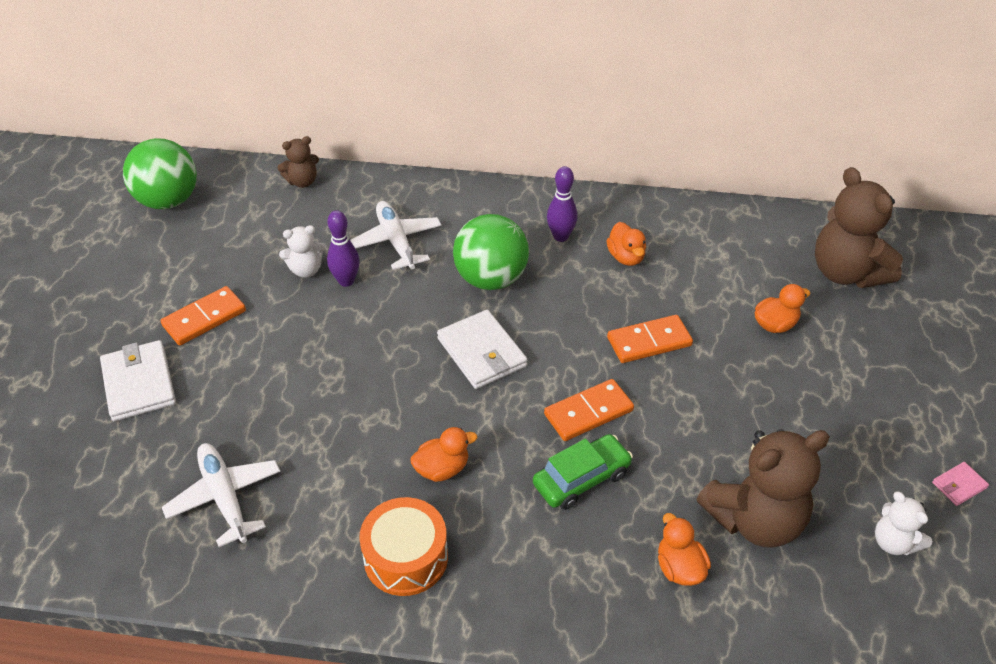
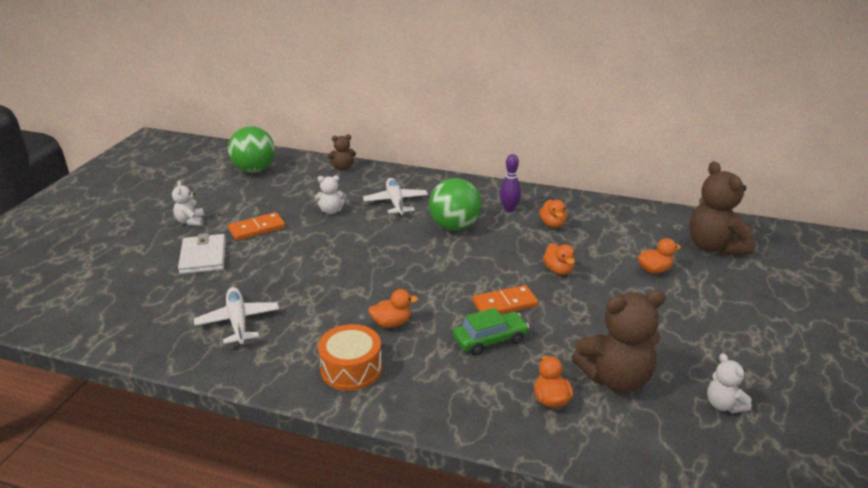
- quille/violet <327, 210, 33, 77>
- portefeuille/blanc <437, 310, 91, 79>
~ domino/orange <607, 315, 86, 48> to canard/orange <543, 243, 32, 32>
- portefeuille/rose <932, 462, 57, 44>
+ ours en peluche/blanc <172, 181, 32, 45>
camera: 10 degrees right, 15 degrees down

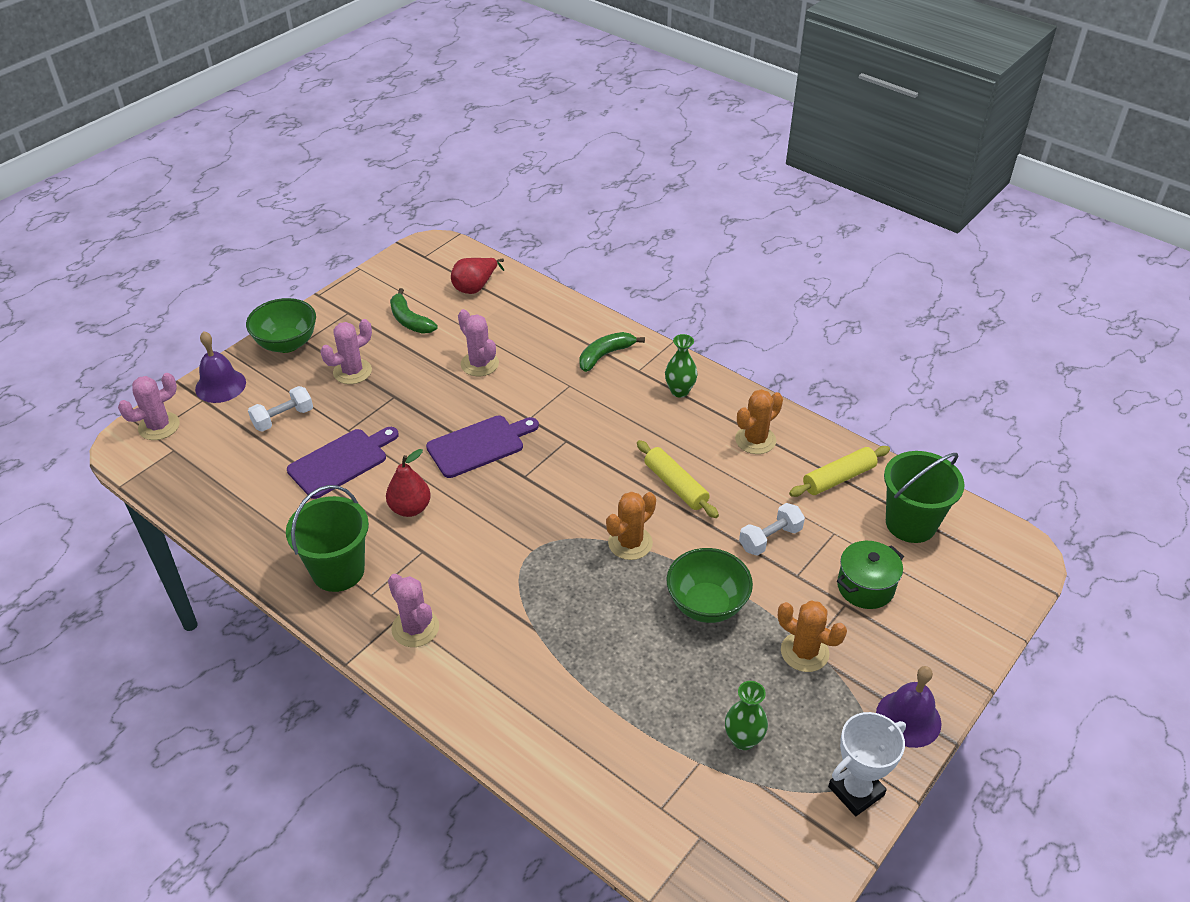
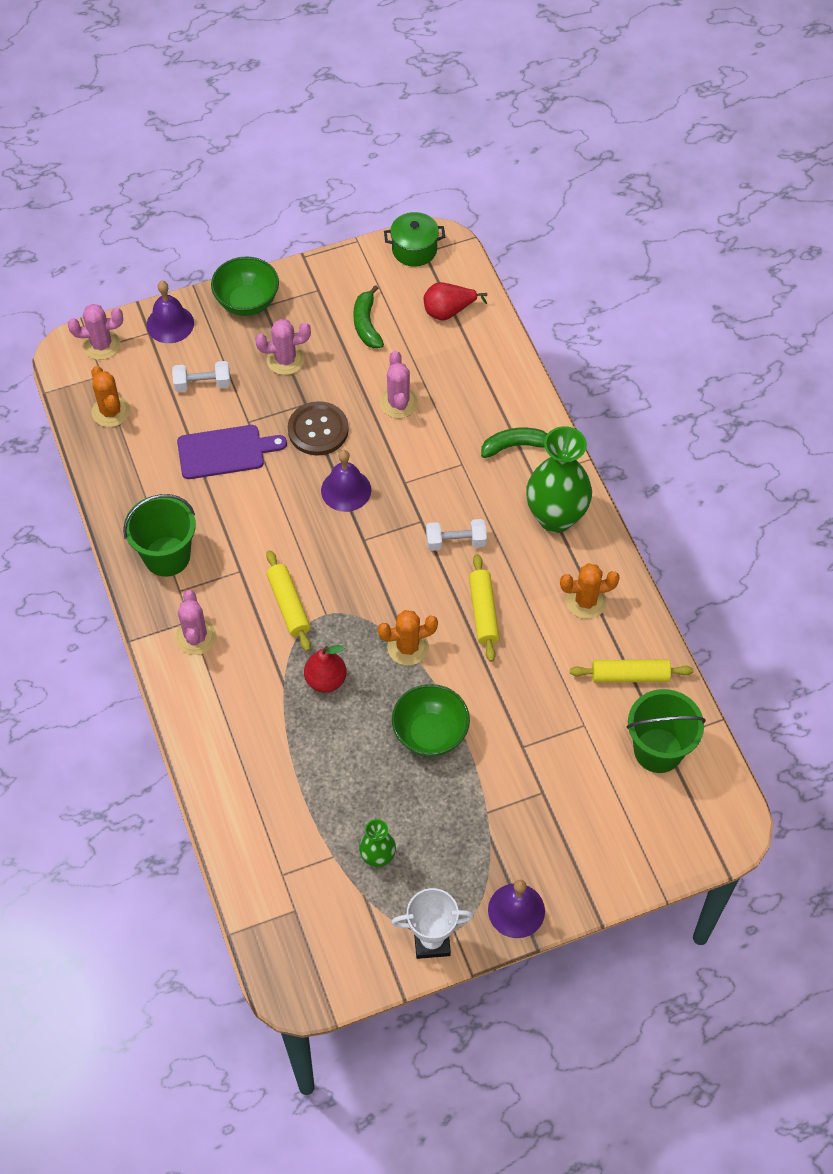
~ vase/vert <665, 334, 33, 64> = <526, 426, 66, 107> x1.97
~ planche à découper/violet <426, 415, 113, 63> to cloche/violet <321, 450, 50, 62>
~ poire/rouge <386, 449, 45, 68> to <304, 645, 43, 48>
~ haltère/blanc <739, 503, 66, 53> to <426, 519, 61, 32>
~ marmite/vert <837, 541, 67, 68> to <384, 212, 61, 55>
~ cactus/orange <778, 601, 69, 71> to <91, 366, 39, 61>
+ bouton/marron <288, 401, 61, 55>
+ rouleau à pâtisserie/jaune <266, 550, 45, 101>
camera: 30 degrees right, 15 degrees up

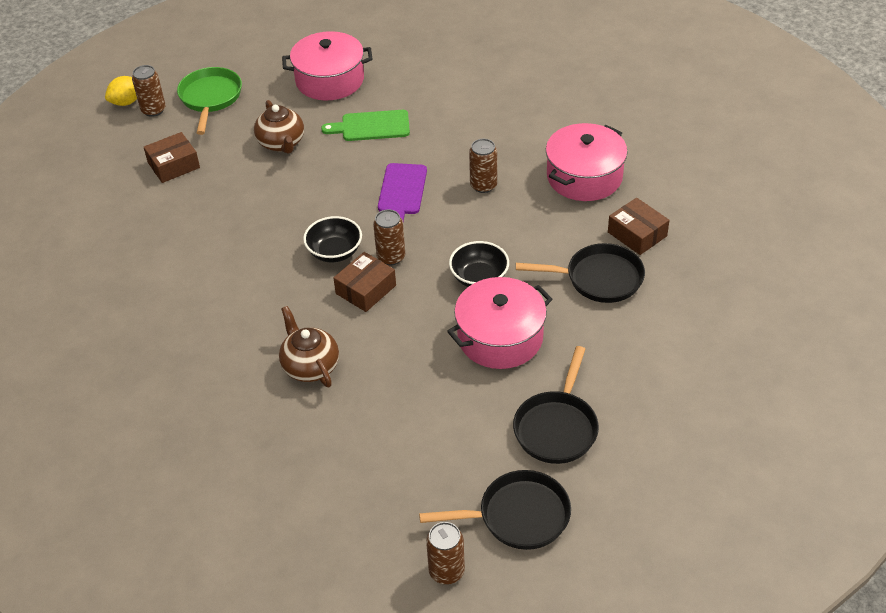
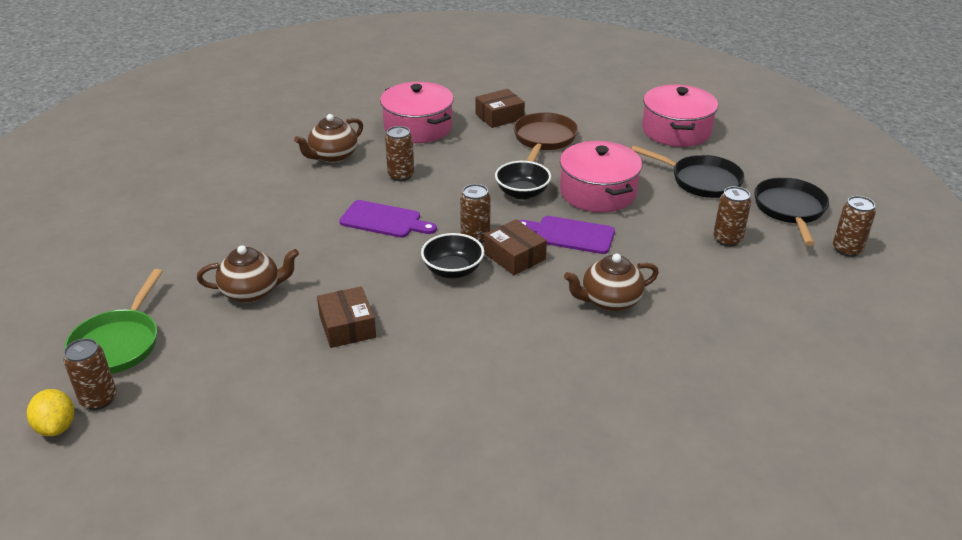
~ marmite/rose <282, 31, 91, 70> to <642, 85, 76, 62>
~ poêle/vert <177, 67, 65, 68> = <64, 269, 99, 105> 90 degrees counterclockwise
- planche à découper/vert <321, 110, 89, 31>
~ boîte/marron <144, 132, 56, 51> to <317, 286, 59, 62>
~ poêle/noir <516, 243, 129, 60> to poêle/marron <513, 112, 65, 50>
+ théière/marron <294, 114, 69, 49>
+ canette/marron <713, 186, 38, 61>
+ planche à découper/violet <518, 216, 97, 38>
camera: 80 degrees left, 10 degrees down

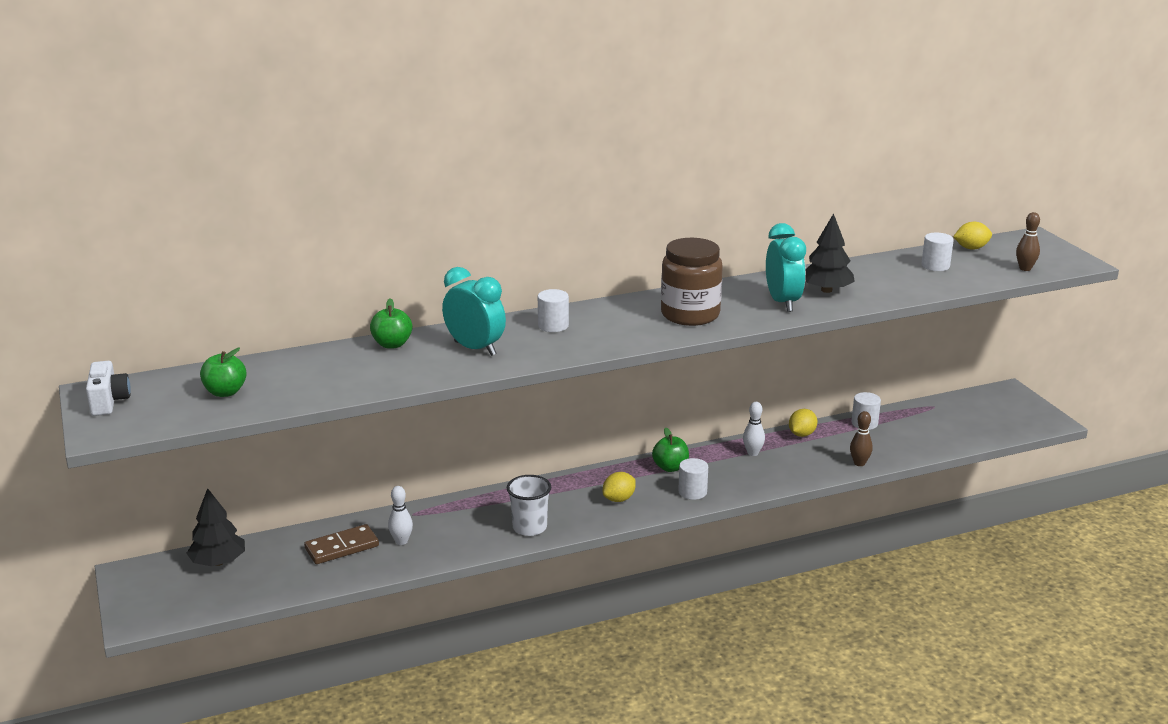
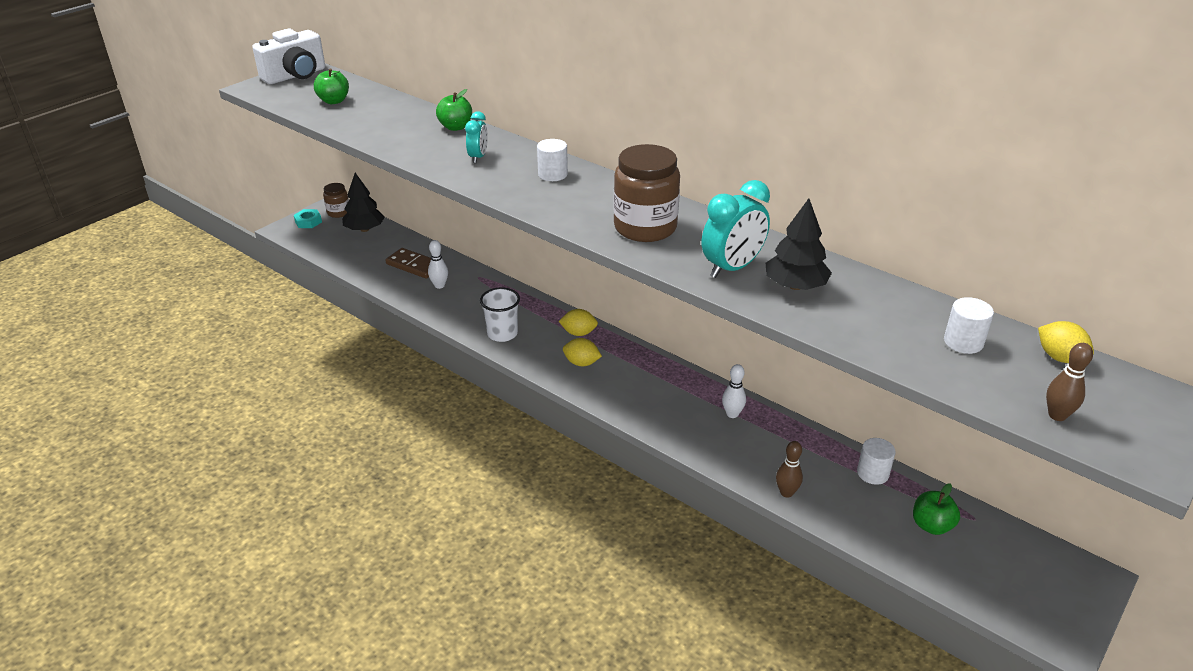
~ réveil/turquoise <442, 267, 64, 89> = <465, 111, 23, 52> x0.59
~ appareil photo/blanc <86, 361, 45, 55> = <252, 29, 73, 55> x1.55
~ citron/jaune <789, 409, 28, 28> to <559, 309, 39, 27>
~ pomme/vert <652, 428, 37, 44> to <913, 483, 47, 52>
- cylindre/blanc <678, 458, 30, 42>
+ bocal/marron <323, 183, 26, 35>
+ écrou/turquoise <294, 209, 28, 19>
camera: 60 degrees right, 10 degrees up

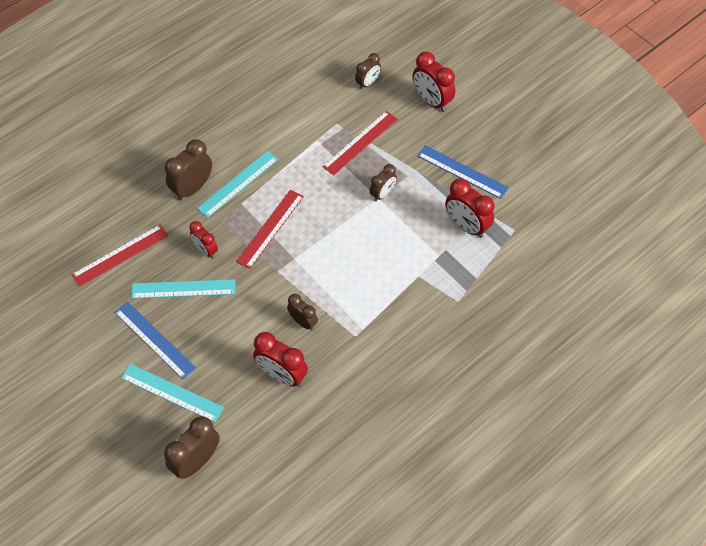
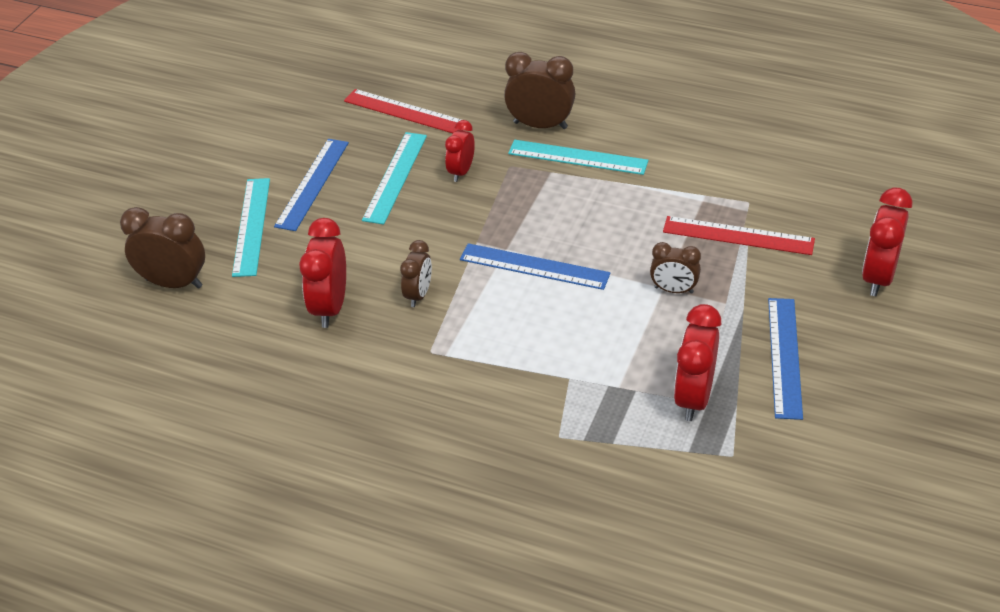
- réveil/marron <355, 53, 26, 37>
- règle/rouge <236, 189, 68, 80>
~ règle/turquoise <131, 279, 104, 20> = <362, 132, 65, 93> 45 degrees clockwise
+ règle/bleu <460, 243, 151, 47>
camera: 65 degrees right, 15 degrees down

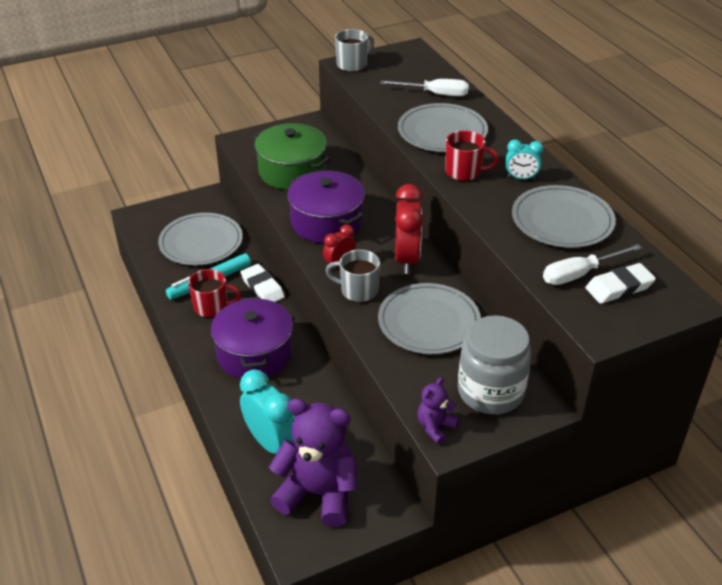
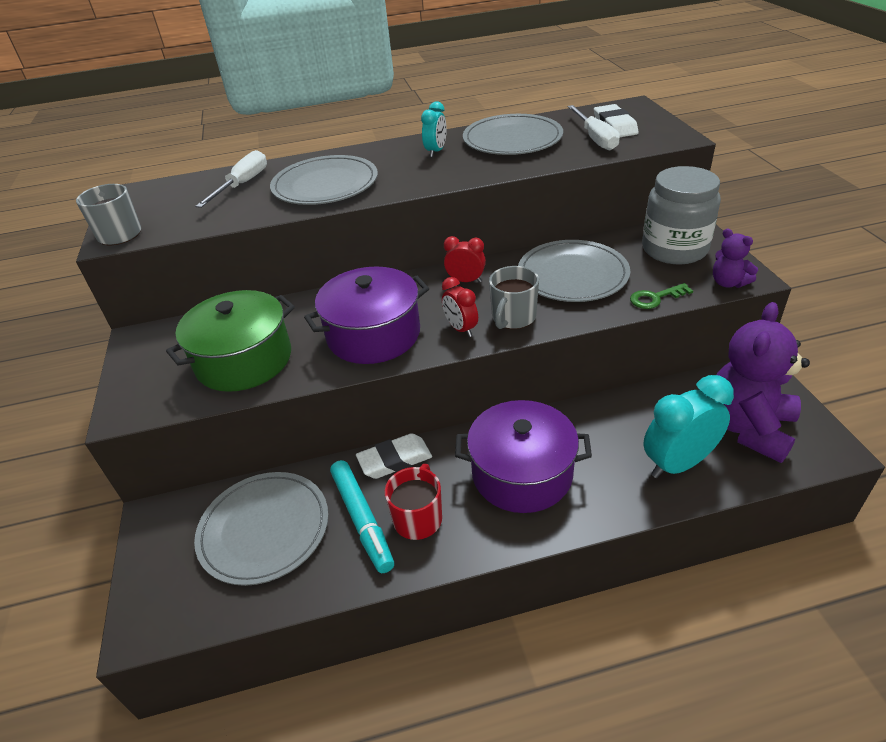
- tasse/rouge <445, 130, 54, 51>
~ réveil/rouge <395, 184, 28, 90> = <444, 236, 42, 47> x0.56
+ clé/vert <630, 283, 63, 26>
camera: 75 degrees left, 0 degrees up

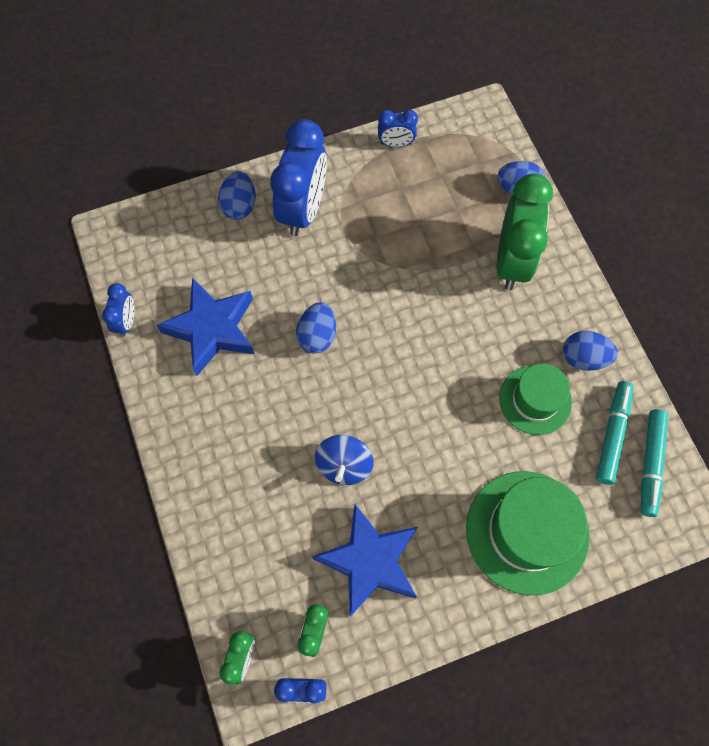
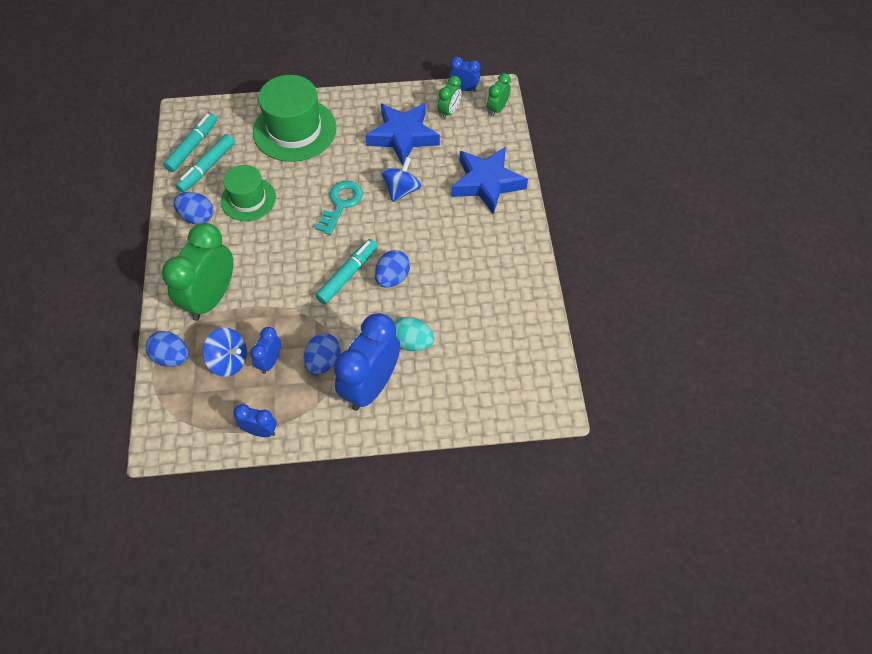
~ œuf/bleu <218, 171, 38, 48> to <304, 333, 37, 42>
~ étoile/bleu <156, 278, 99, 98> to <451, 146, 77, 69>
~ réveil/bleu <102, 283, 33, 54> to <250, 327, 31, 47>
+ clé/turquoise <315, 181, 48, 54>
+ feutre/turquoise <316, 239, 61, 65>
+ œuf/turquoise <394, 317, 40, 34>
+ toupie/bleu <202, 328, 45, 49>
camera: 165 degrees left, 10 degrees down

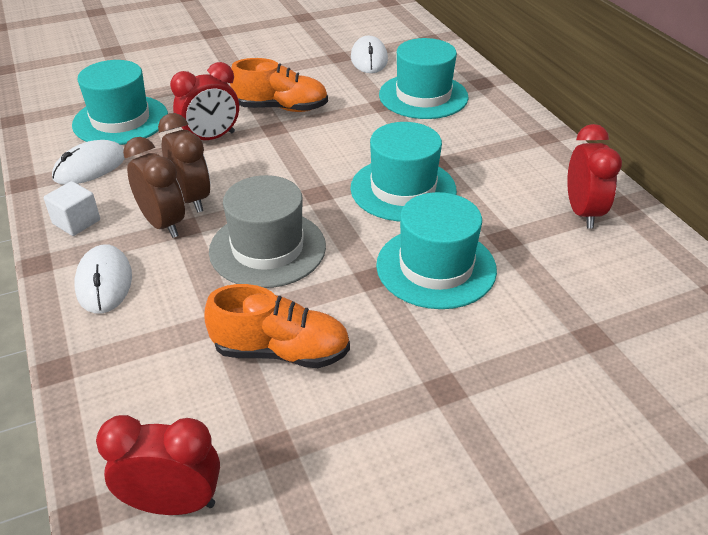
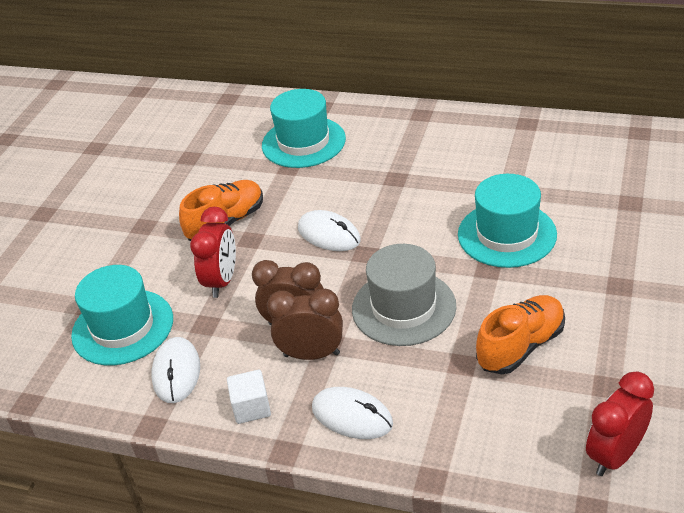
~ souris/blanc <351, 36, 37, 37> to <298, 210, 63, 41>
- chapeau/turquoise <350, 122, 107, 100>
- réveil/rouge <567, 124, 55, 105>
camera: 45 degrees left, 0 degrees up

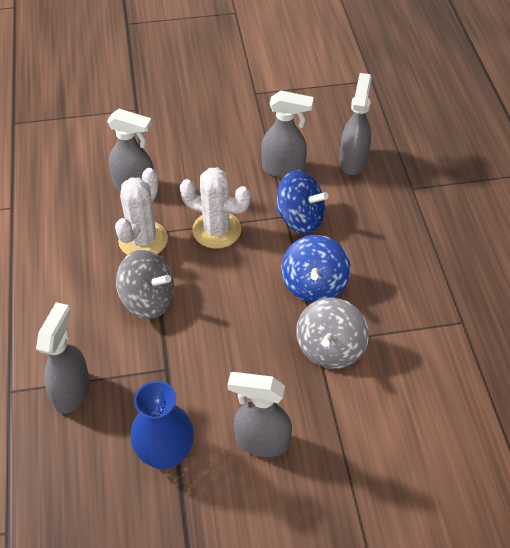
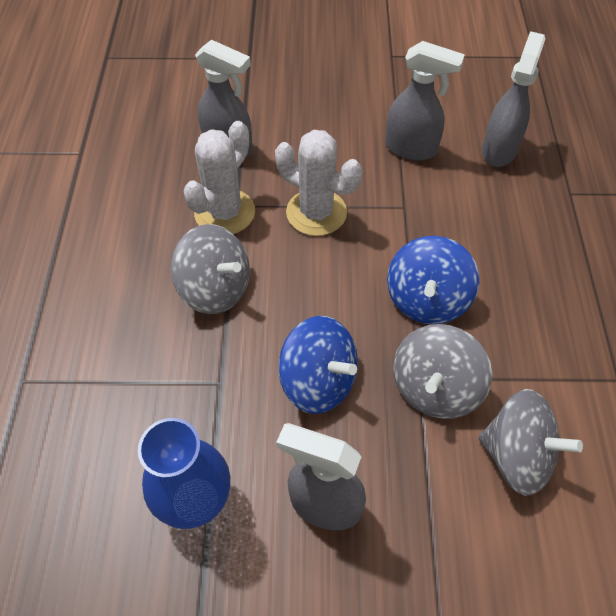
~ toupie/bleu <276, 170, 53, 64> to <279, 316, 79, 98>
- vaporisateur/gris <36, 302, 54, 112>
+ toupie/gris <479, 389, 104, 107>
camera: 10 degrees right, 5 degrees up

